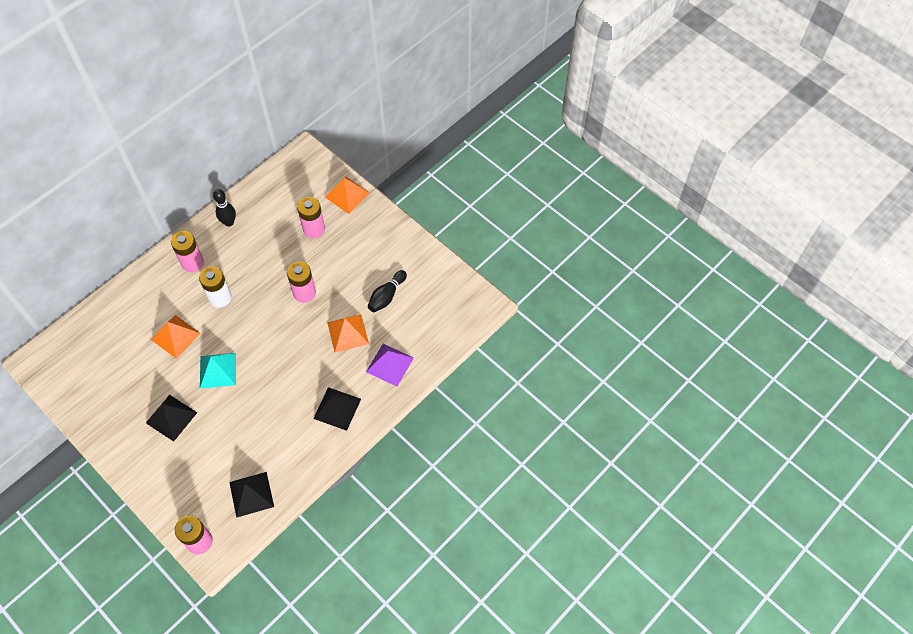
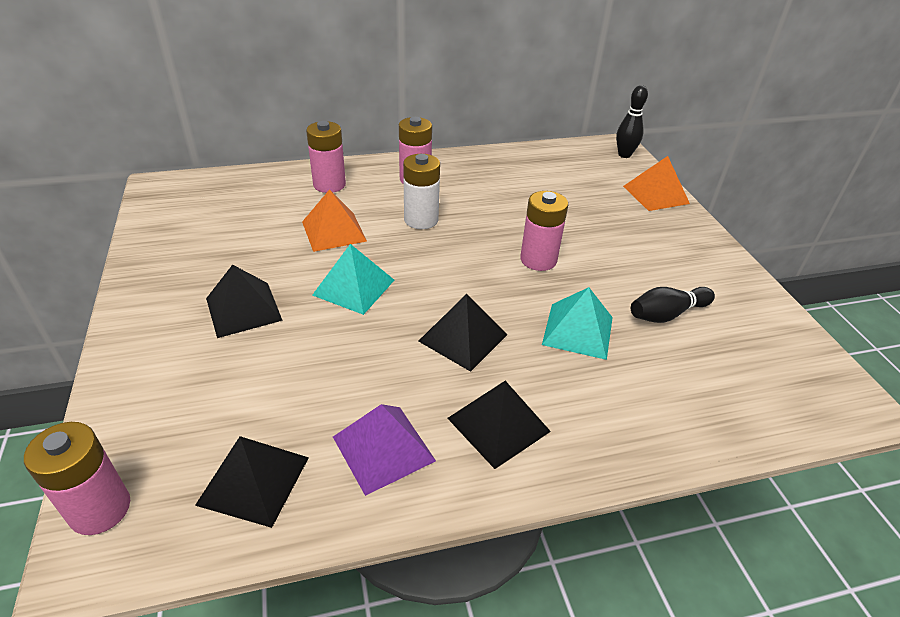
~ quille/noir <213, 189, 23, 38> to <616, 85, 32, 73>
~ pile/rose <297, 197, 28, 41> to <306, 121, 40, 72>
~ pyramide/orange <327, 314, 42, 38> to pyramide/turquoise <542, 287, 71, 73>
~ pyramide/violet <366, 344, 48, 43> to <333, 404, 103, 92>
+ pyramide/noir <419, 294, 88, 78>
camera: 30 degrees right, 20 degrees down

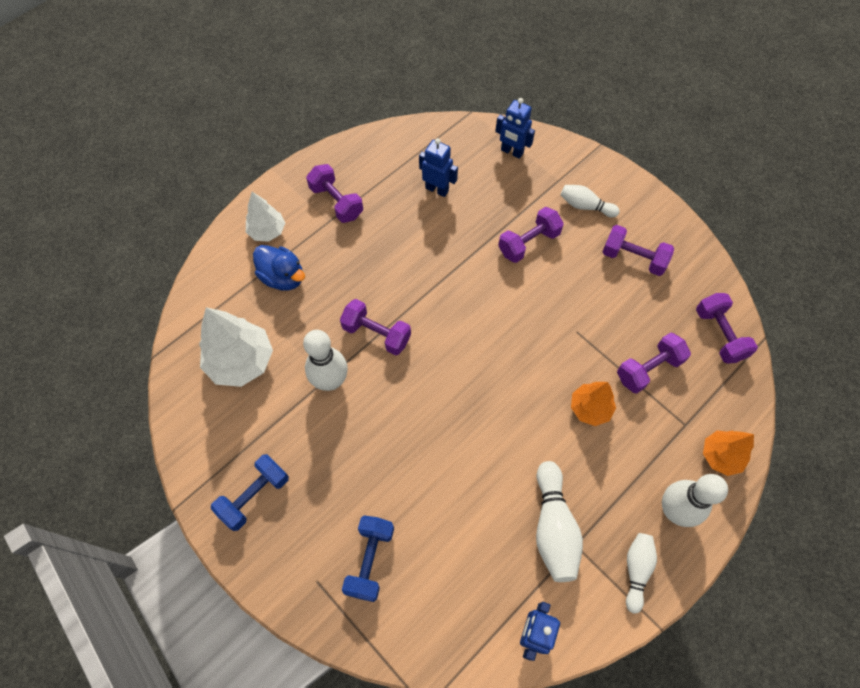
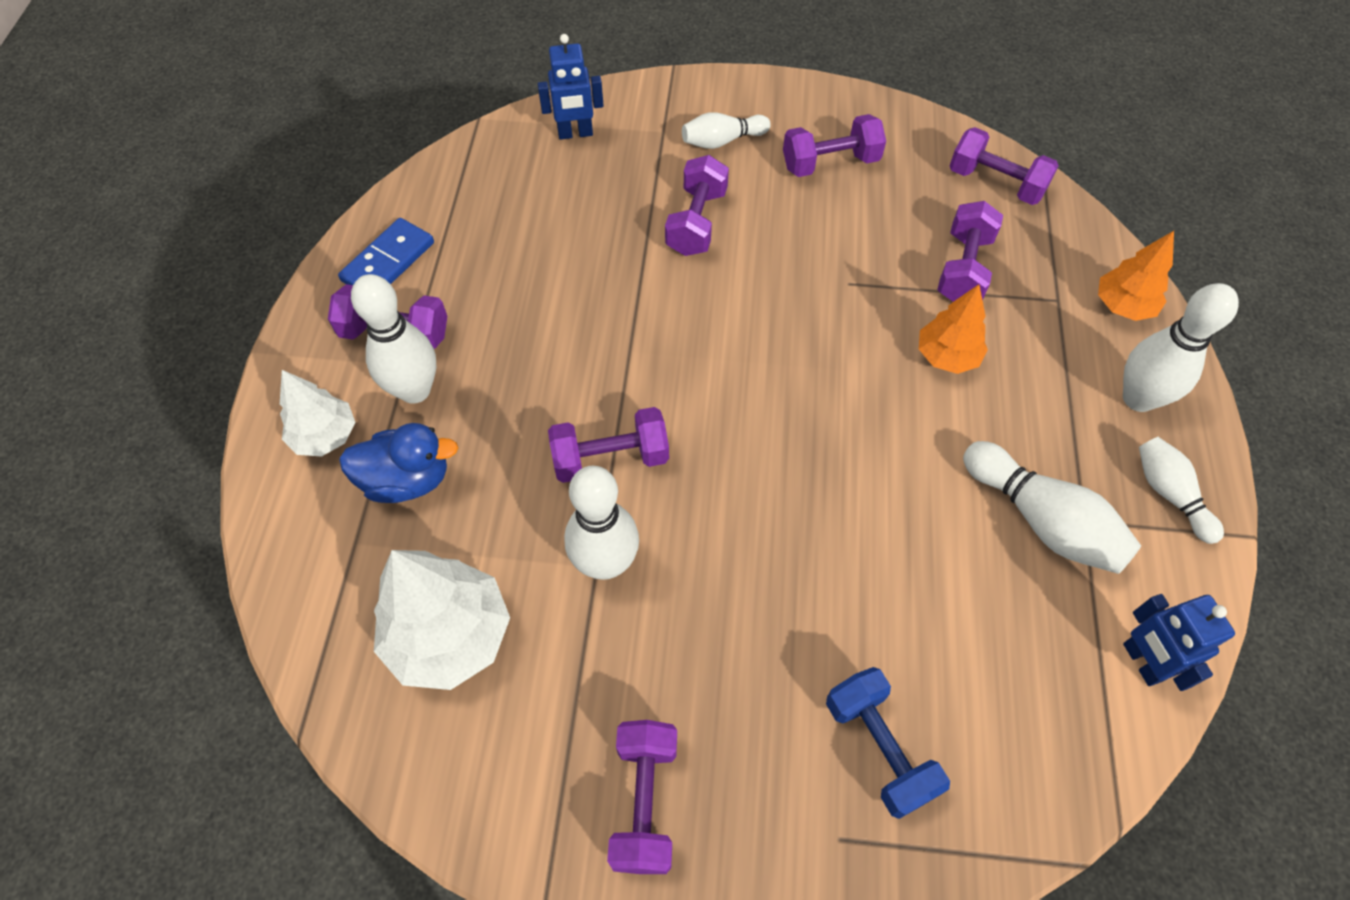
- robot/bleu <419, 138, 39, 59>
~ haltère/bleu <211, 454, 78, 77> to haltère/violet <607, 720, 70, 154>
+ domino/bleu <338, 218, 96, 67>
+ quille/blanc <351, 274, 85, 130>
camera: 40 degrees left, 5 degrees down

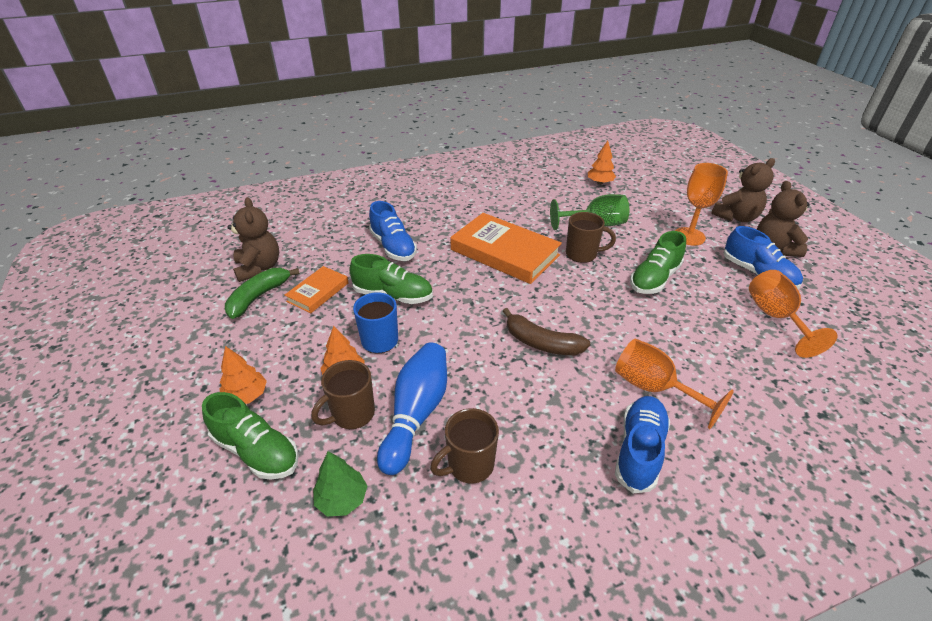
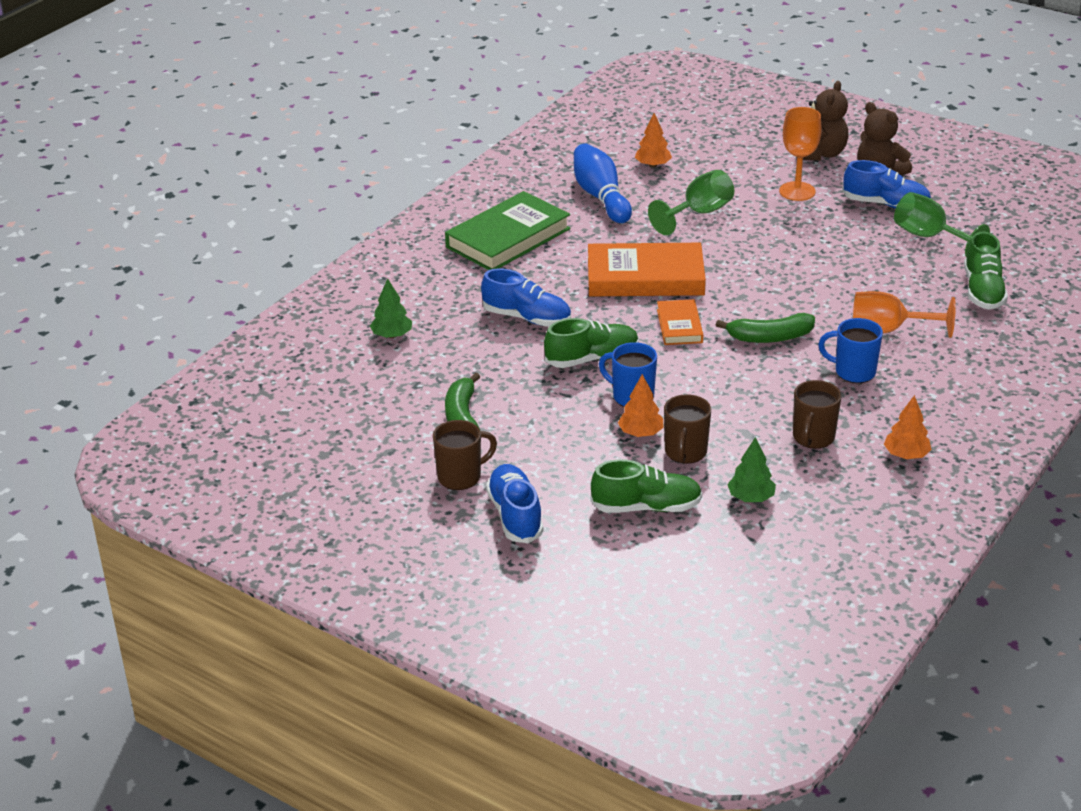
- ours en peluche/marron <227, 197, 52, 85>
~ tasse/marron <566, 212, 50, 51> to <433, 420, 64, 70>
~ chaussure/vert <630, 231, 56, 63> to <964, 232, 44, 78>
~ livre/orange <285, 266, 63, 47> to <657, 299, 46, 46>
~ verre à pied/orange <749, 270, 89, 88> to verre à pied/vert <894, 192, 96, 65>
~ banane/marron <503, 308, 87, 47> to banane/vert <716, 313, 99, 30>
~ quille/bleu <377, 342, 70, 133> to <574, 143, 58, 80>
~ arbre/orange <219, 346, 48, 58> to <884, 395, 48, 64>
~ chaussure/bleu <615, 396, 55, 97> to <486, 464, 58, 79>
+ livre/vert <445, 191, 125, 79>
+ arbre/vert <370, 278, 42, 60>
+ tasse/bleu <818, 318, 65, 65>
camera: 35 degrees left, 5 degrees down

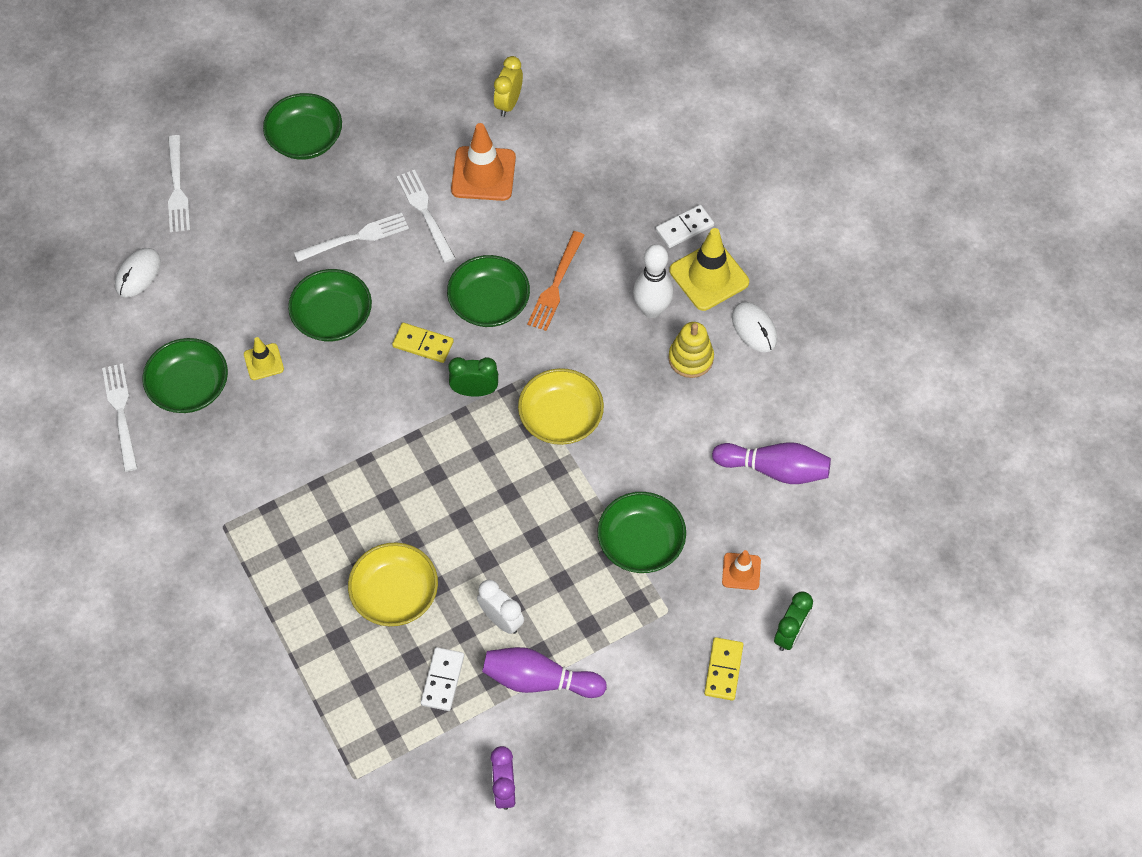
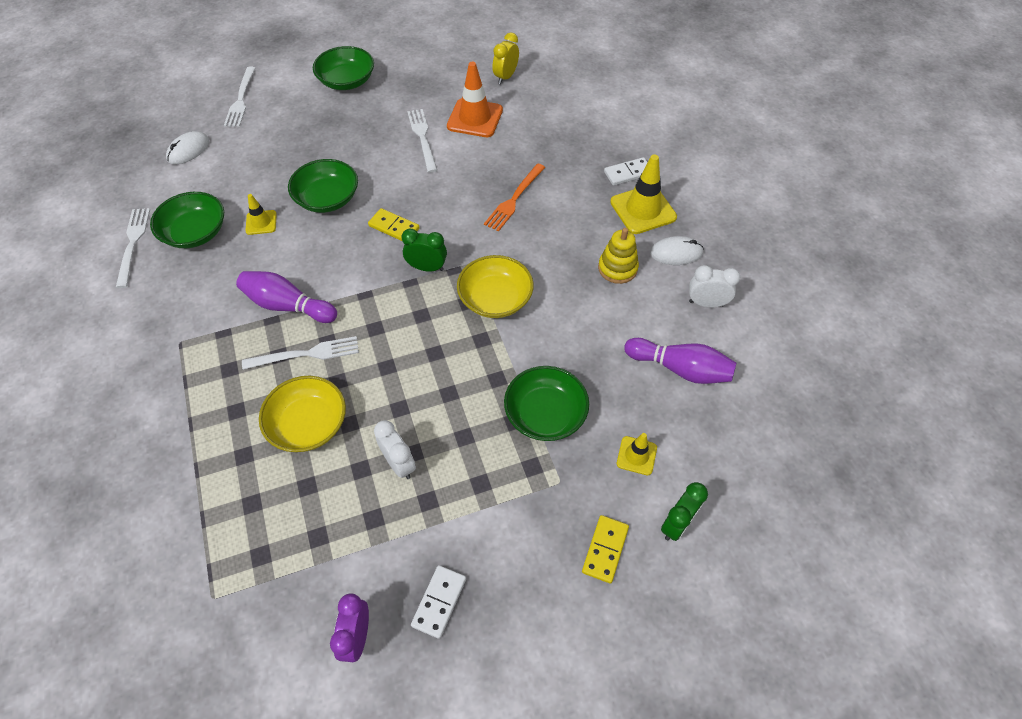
~ fourchette/blanc <294, 213, 115, 49> to <242, 336, 117, 34>
- quille/blanc <633, 244, 40, 74>
- bol/vert <447, 255, 83, 72>
~ souris/blanc <732, 302, 45, 50> = <650, 236, 54, 29> 75 degrees counterclockwise
~ cône de chantier/orange <722, 550, 39, 40> to cône de chantier/jaune <617, 433, 40, 42>
~ domino/blanc <421, 647, 43, 64> to <411, 565, 55, 74>
~ quille/violet <482, 647, 125, 51> to <236, 271, 101, 52>
+ réveil/blanc <689, 265, 51, 43>
camera: 10 degrees right, 5 degrees down

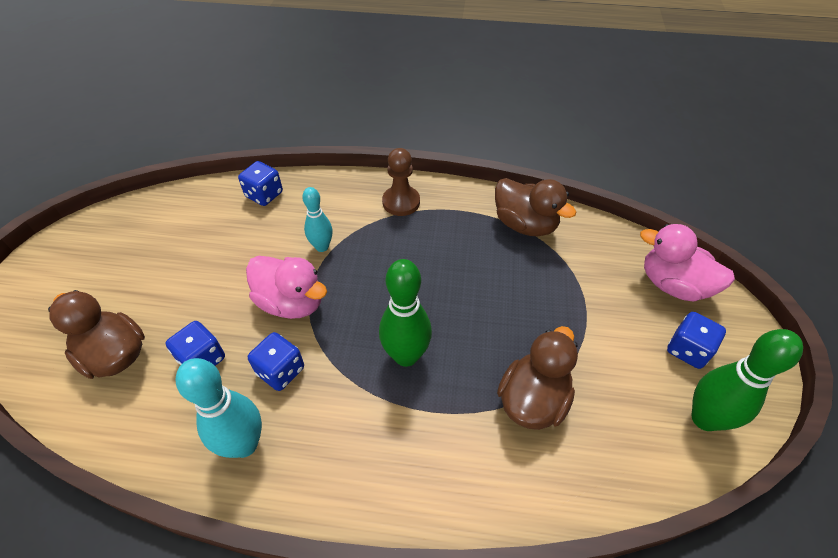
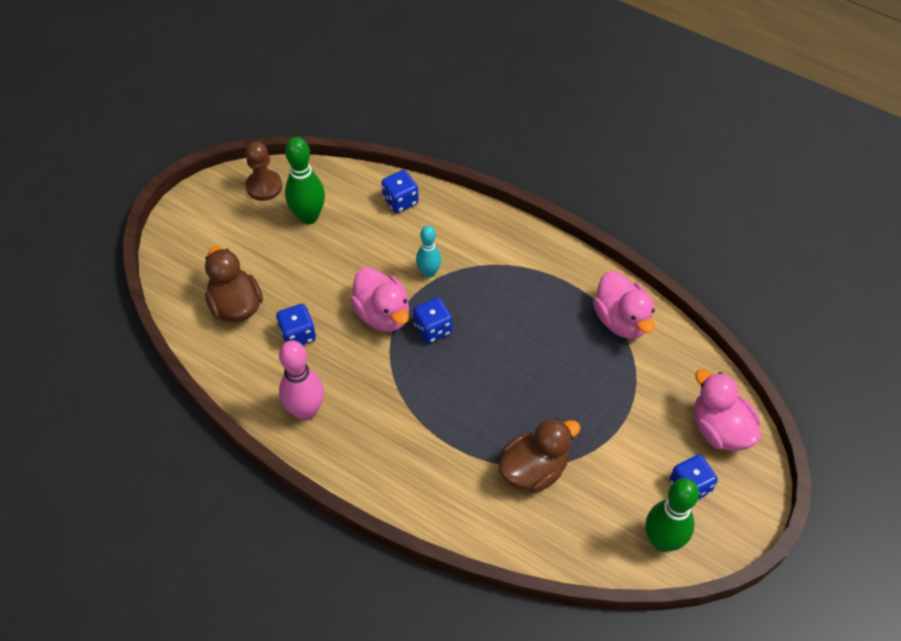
~ pion/marron <382, 148, 38, 68> to <245, 142, 37, 59>
~ canard/marron <495, 178, 81, 59> to canard/rose <593, 271, 62, 68>
~ quille/vert <379, 259, 53, 108> to <285, 137, 40, 87>
~ dé/bleu <248, 332, 56, 59> to <413, 297, 39, 46>
~ quille/turquoise <176, 358, 86, 100> to quille/rose <279, 340, 45, 81>
camera: 25 degrees right, 5 degrees up

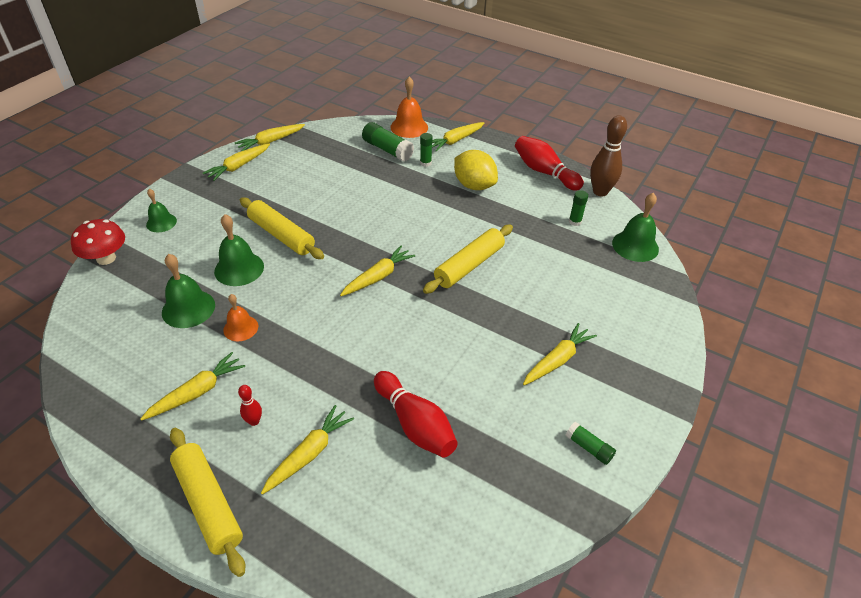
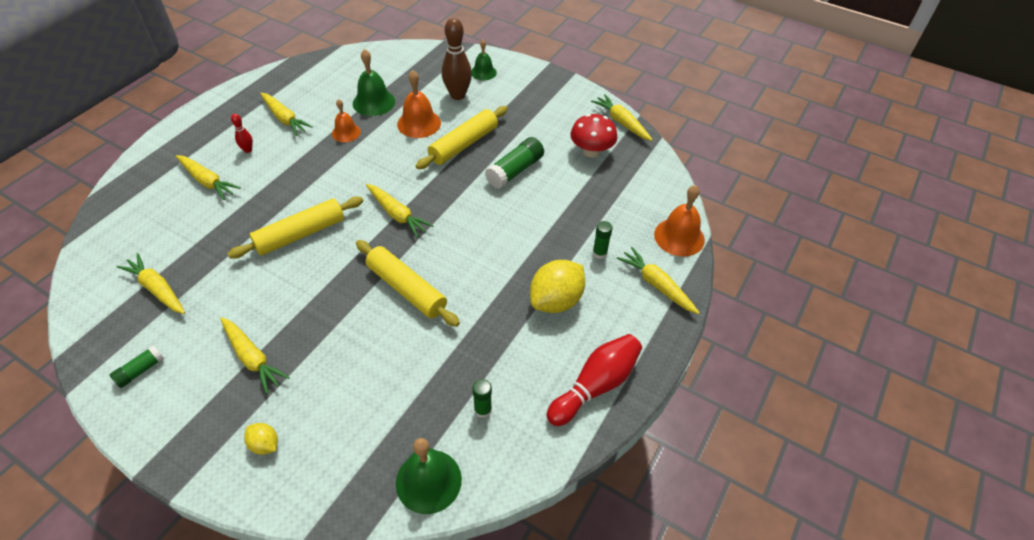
~ quille/marron <590, 115, 37, 82> to <442, 18, 30, 82>
~ bâton de colle/vert <362, 122, 52, 40> to <485, 137, 59, 52>
~ carotte/jaune <203, 144, 67, 37> to <117, 253, 68, 61>
~ cloche/vert <214, 214, 50, 72> to cloche/orange <397, 70, 44, 68>
~ champignon/rouge <71, 219, 54, 46> to <570, 114, 47, 44>
- quille/rouge <374, 371, 84, 86>
~ rouleau à pâtisserie/jaune <170, 428, 75, 149> to <228, 197, 135, 62>
+ citron/jaune <244, 423, 34, 32>
camera: 90 degrees right, 5 degrees up

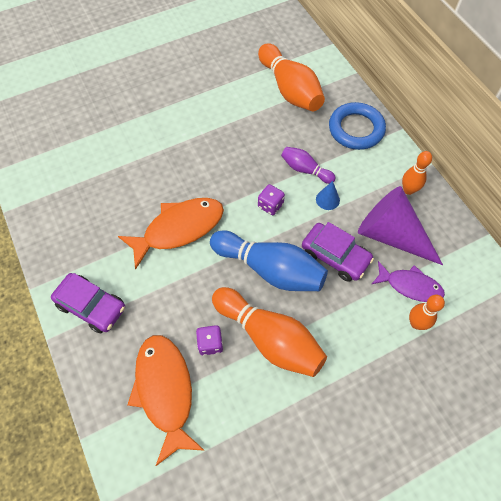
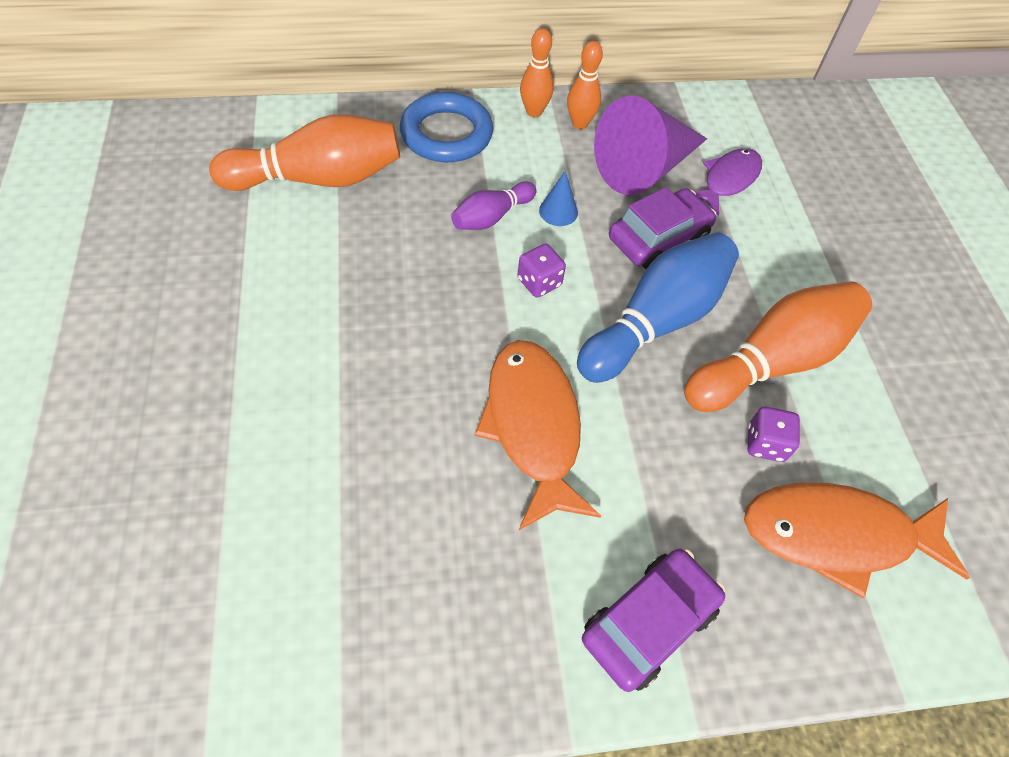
~ quille/orange <409, 295, 36, 35> to <520, 28, 34, 89>
camera: 75 degrees left, 5 degrees down

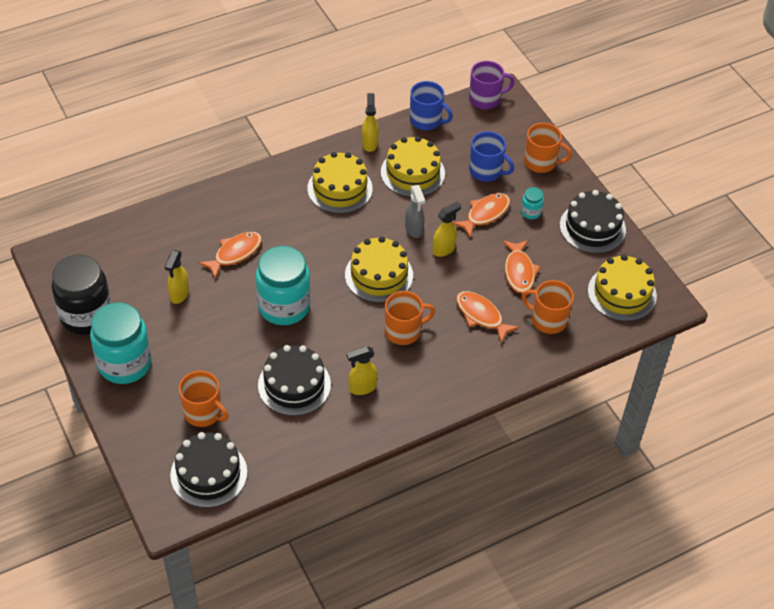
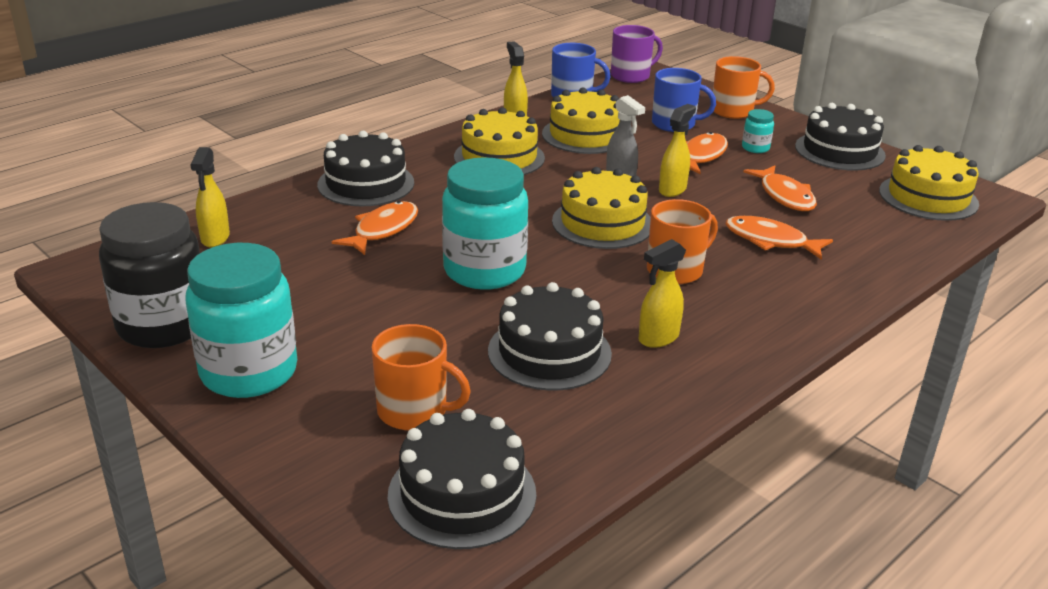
~ vaporisateur/jaune <165, 250, 24, 54> to <190, 147, 40, 100>
- tasse/orange <521, 280, 53, 54>
+ gâteau/noir <317, 131, 97, 75>
camera: 15 degrees left, 20 degrees down

